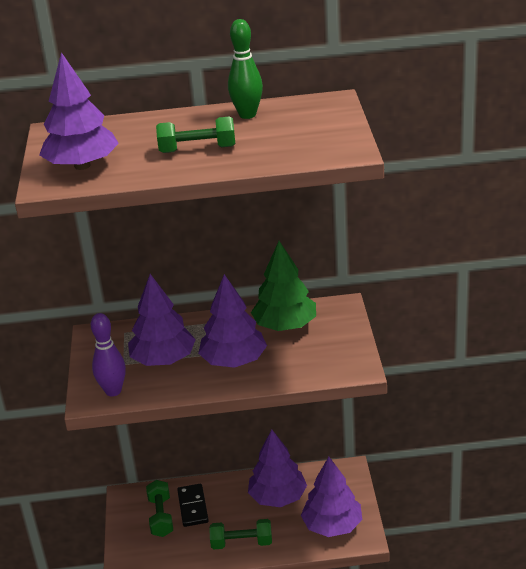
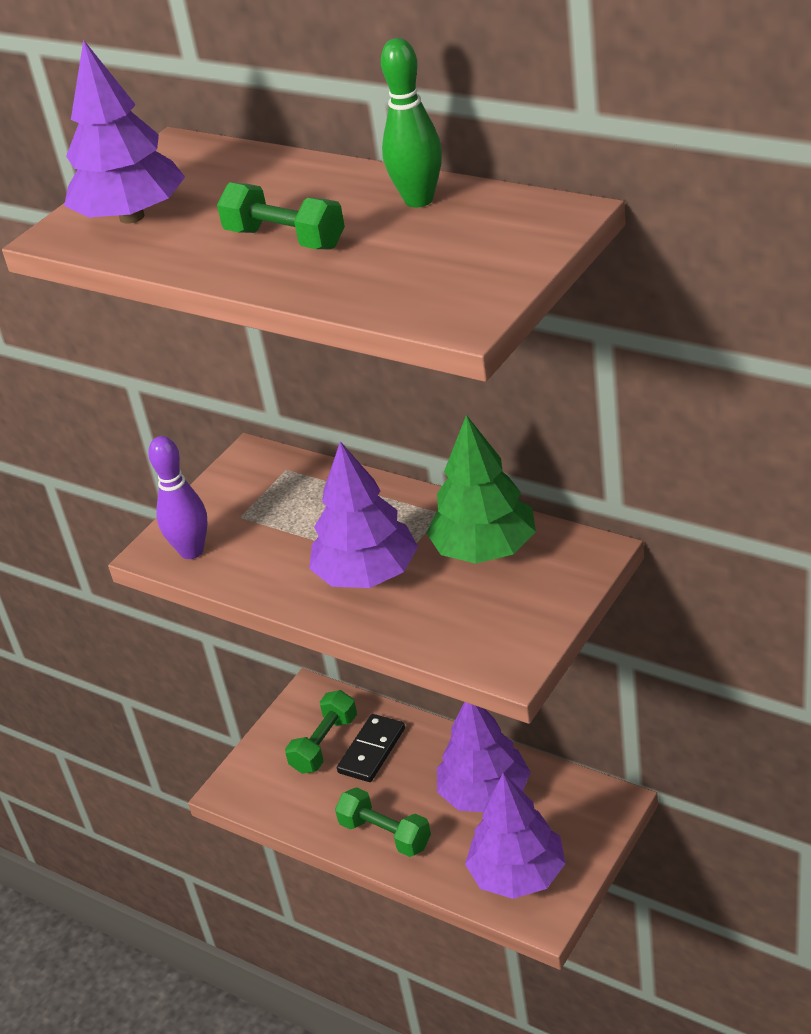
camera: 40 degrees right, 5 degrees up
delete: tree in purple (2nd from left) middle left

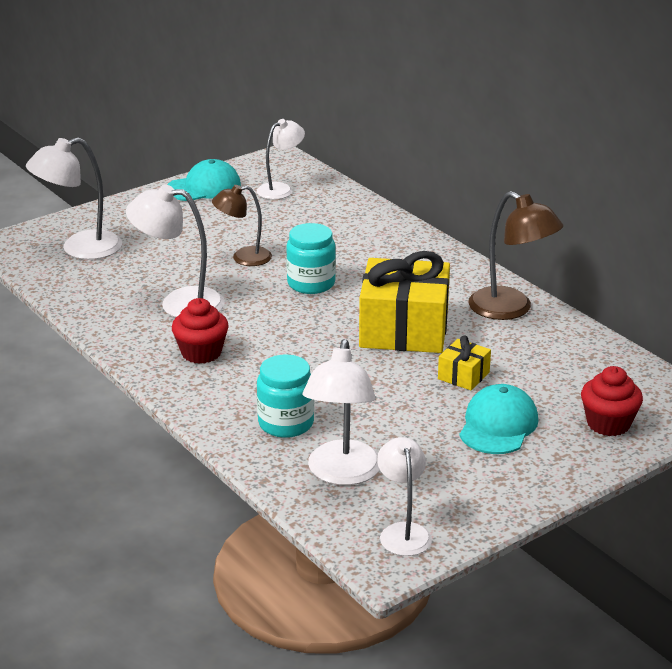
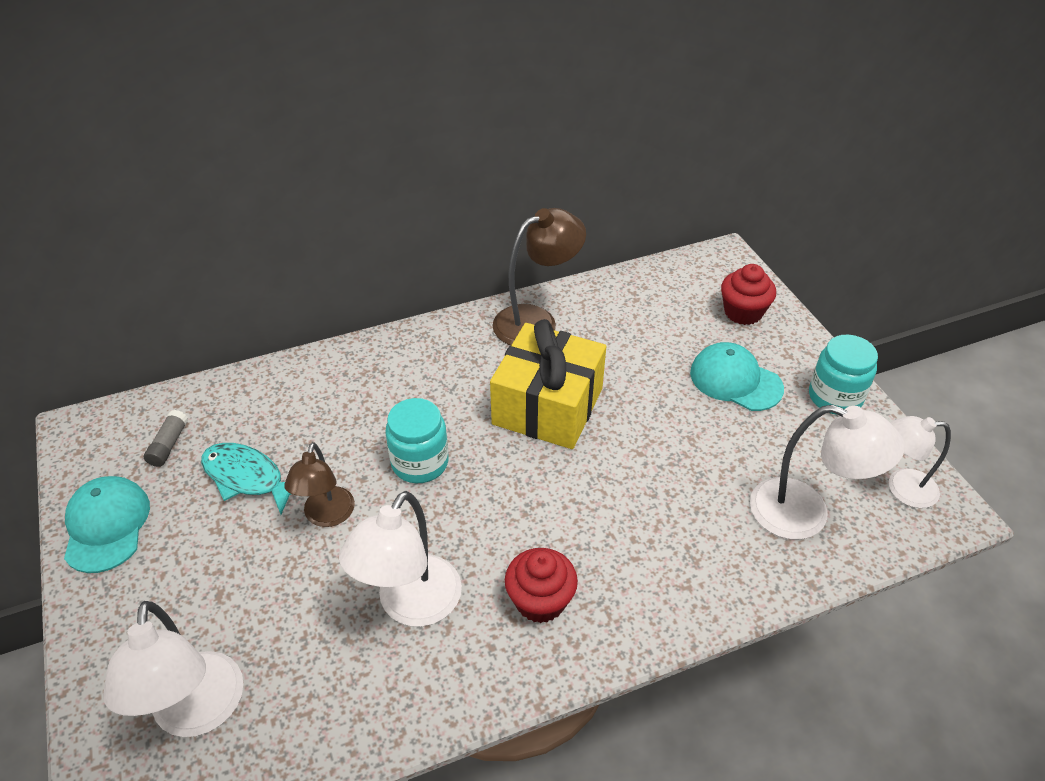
camera: 75 degrees left, 15 degrees up
delete: gift in yellow (2nd from left) middle right
insert: fish in turquoise middle left
move: jar in turquoise (1st from left in the first image) centre to jar in turquoise (2nd from left) middle right
replace: lamp in white (3rd from left) top centre to glue stick in grey middle left

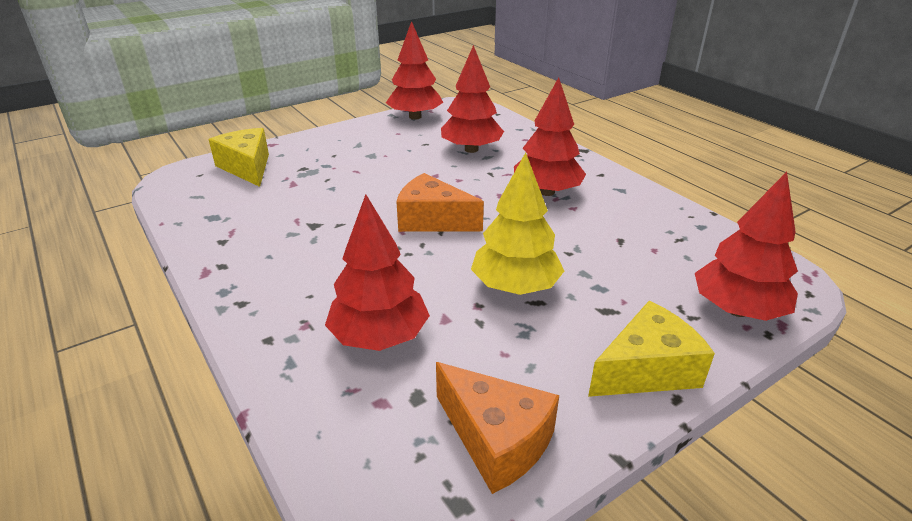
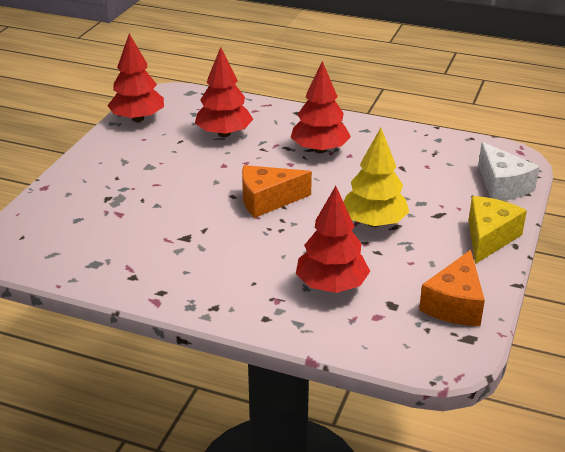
camera: 35 degrees left, 0 degrees up
delete: cheese in yellow (1st from left) top left
replace: tree in red (5th from left) middle right to cheese in white middle right
rotate: cheese in orange (2nd from left) bottom centre = middle right 105 degrees clockwise

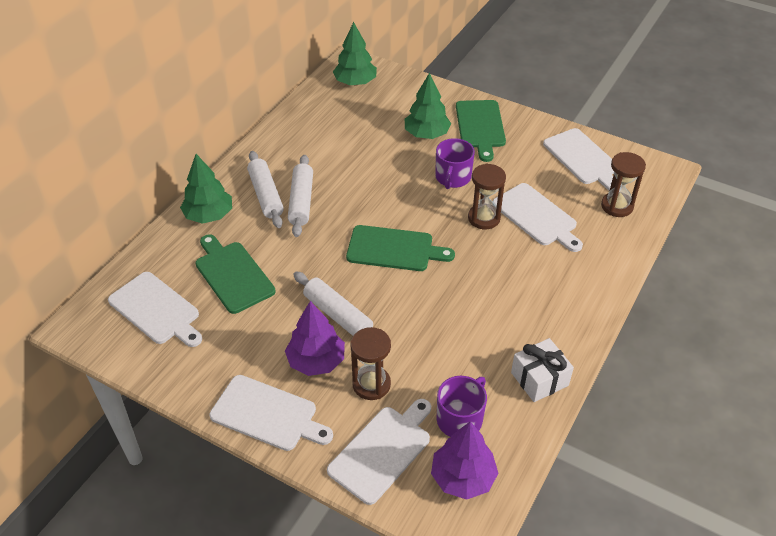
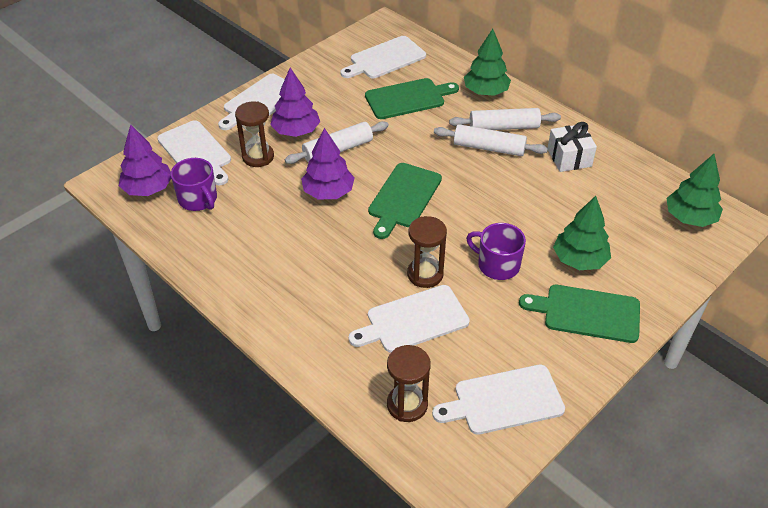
camera: 105 degrees right, 0 degrees up
insert: tree in purple (3rd from left) top centre
move: gift in white bottom right to top right

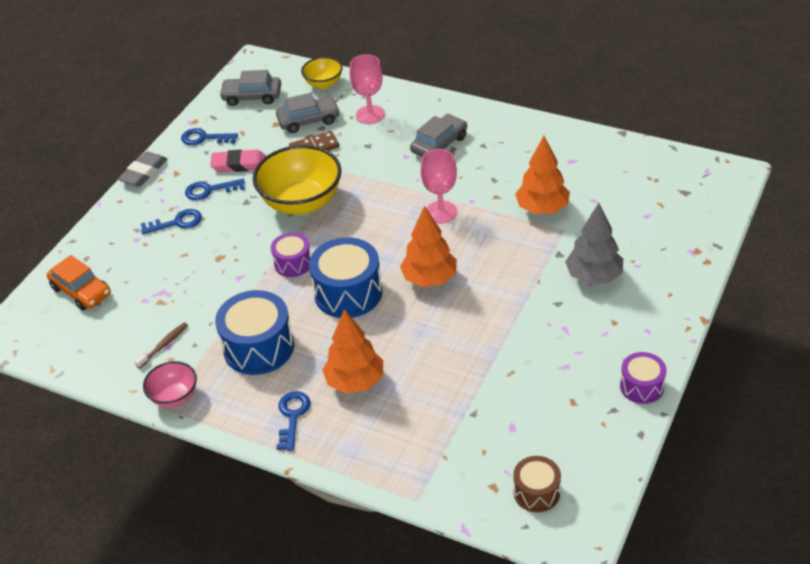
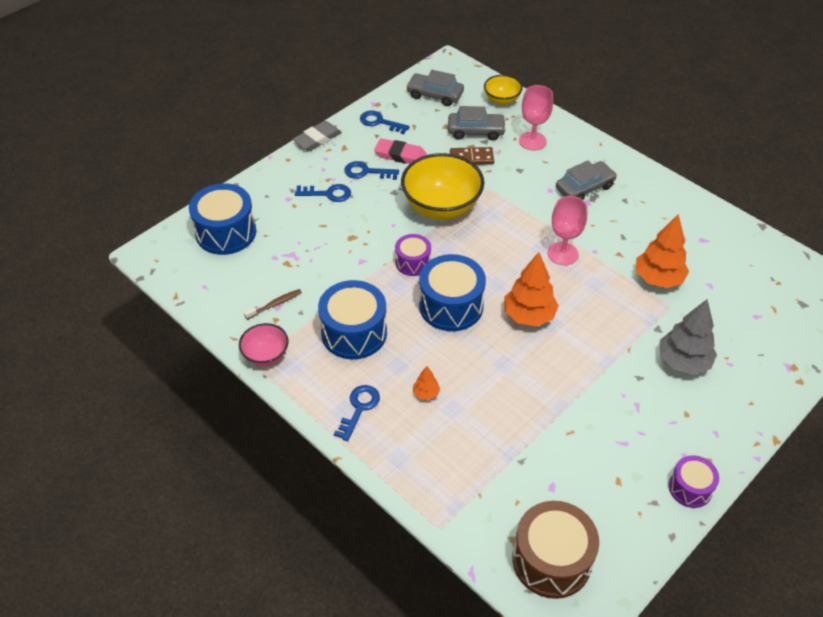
camera: 15 degrees right, 5 degrees up
replace: car in orange middle left to drum in blue (1st from left) middle left
resize: tree in orange (1st from left) centre = centre x0.47; drum in brown bottom centre = bottom right x1.74

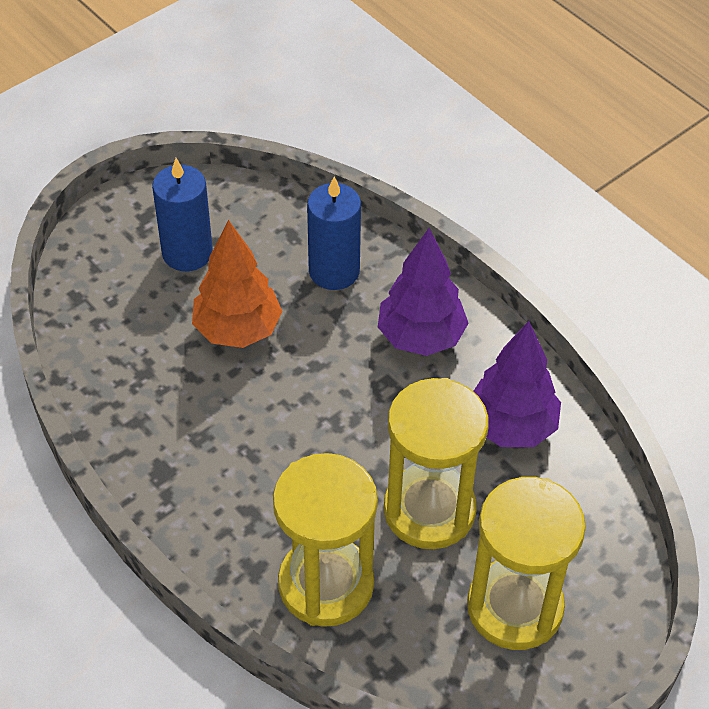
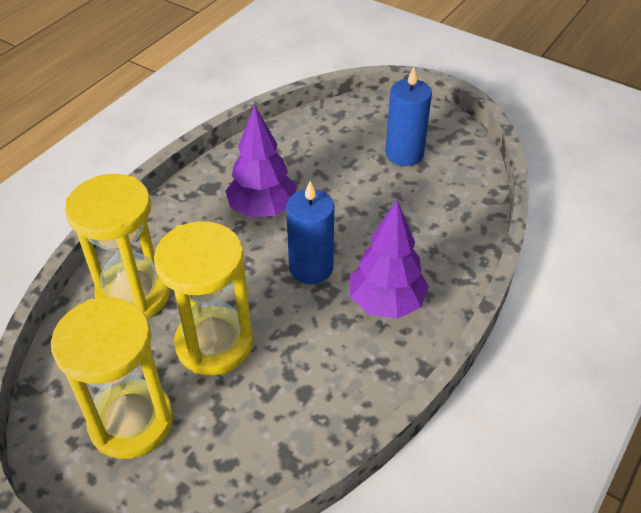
camera: 75 degrees right, 5 degrees down
delete: tree in orange centre
move: candle in blue (2nd from left in the first image) top centre to candle in blue (1st from left) centre; tree in purple (2nd from left in the first image) middle right to tree in purple (1st from left) top centre

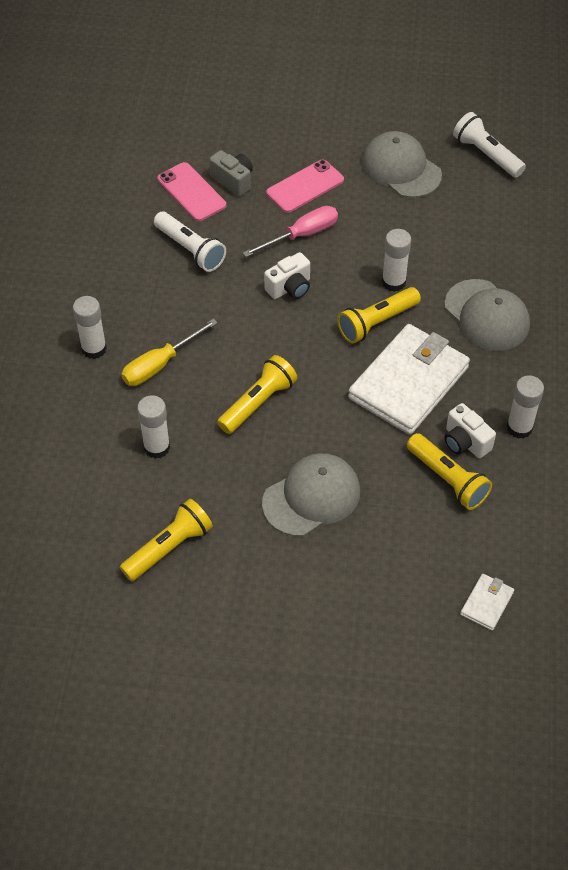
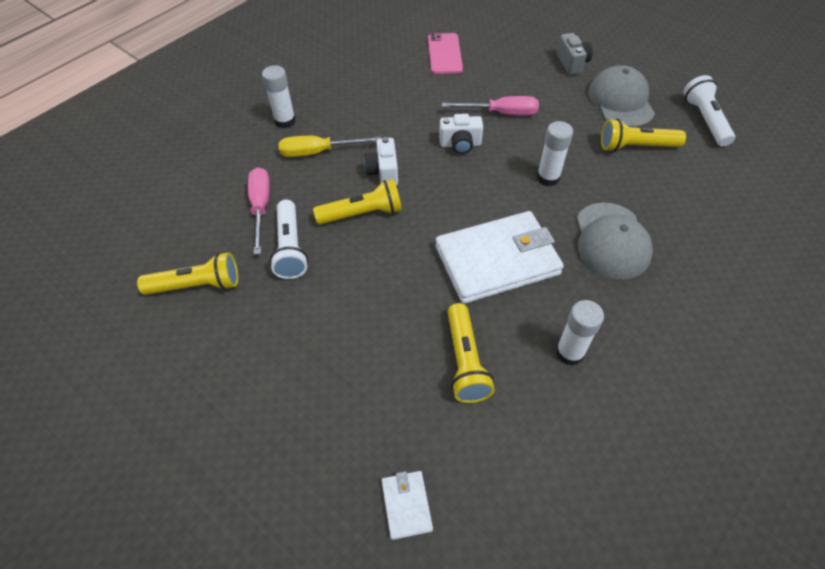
camera: 35 degrees right, 0 degrees up
delete: cap in grey (1st from left) centre; phone in pink (2nd from left) top centre
move: flashlight in white (1st from left) top centre to centre; camera in grey top centre to top right; flashlight in yellow (3rd from left in the first image) middle right to flashlight in yellow (4th from left) top right; camera in white (2nd from left in the first image) middle right to camera in white (1st from left) top centre
replace: glue stick in white (2nd from left) middle left to screwdriver in pink (1st from left) middle left
rotate: wallet in white (2nd from left in the first image) bottom right = bottom centre 75 degrees counterclockwise

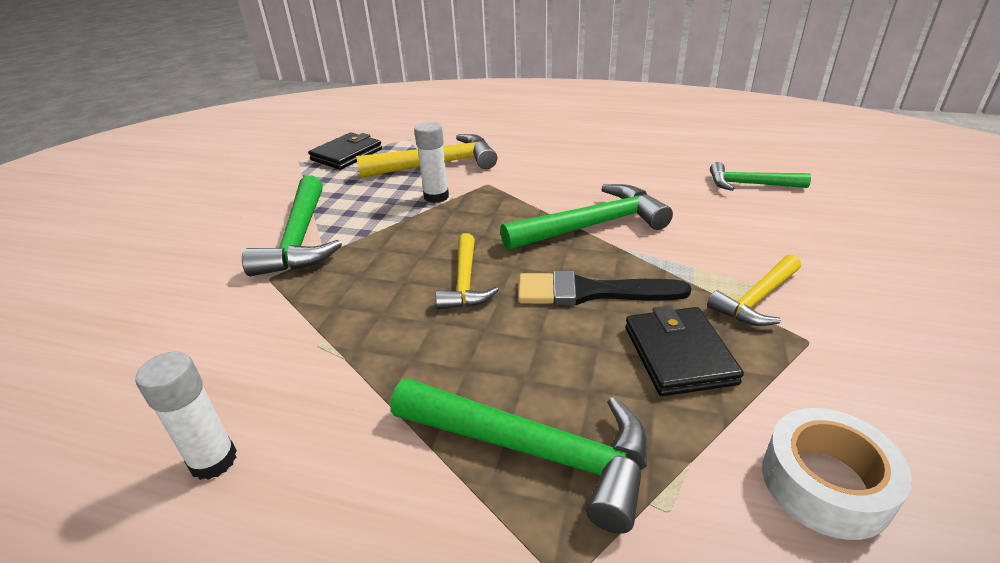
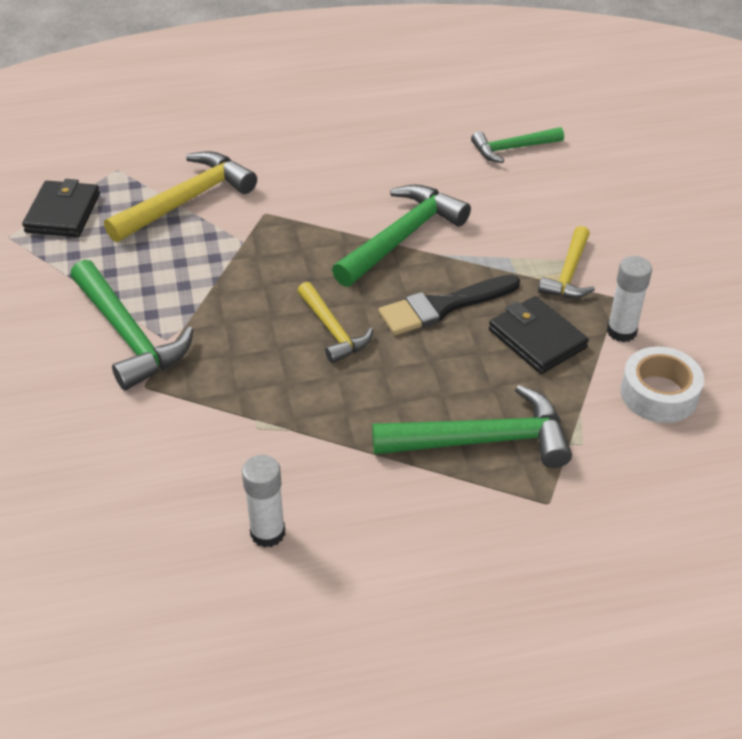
camera: 30 degrees left, 10 degrees up
move: glue stick in white (2nd from left) top centre to middle right

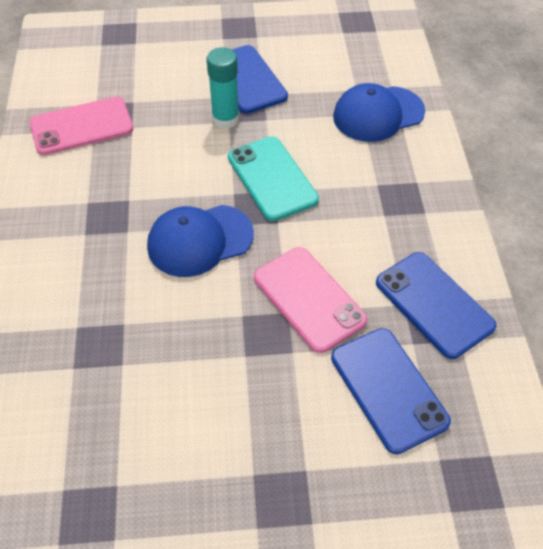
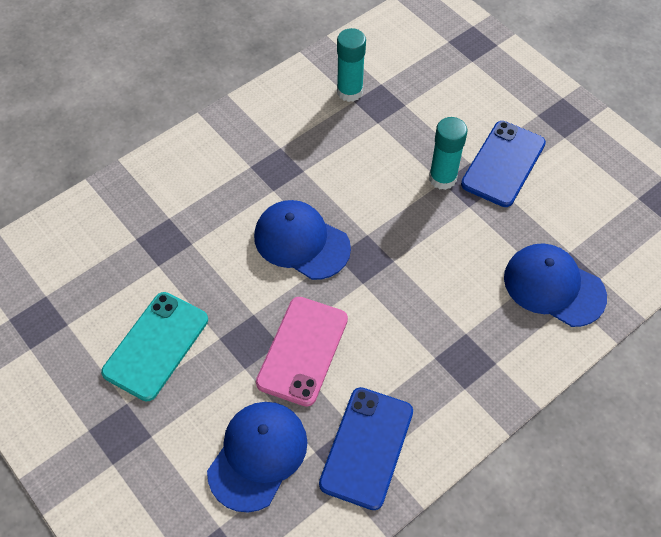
camera: 55 degrees right, 5 degrees up
move: phone in turquoise top centre to middle left
replace: phone in pink (1st from left) top left to glue stick in turquoise (1st from left) top centre; phone in blue (2nd from left) bottom right to cap in blue (1st from left) bottom centre

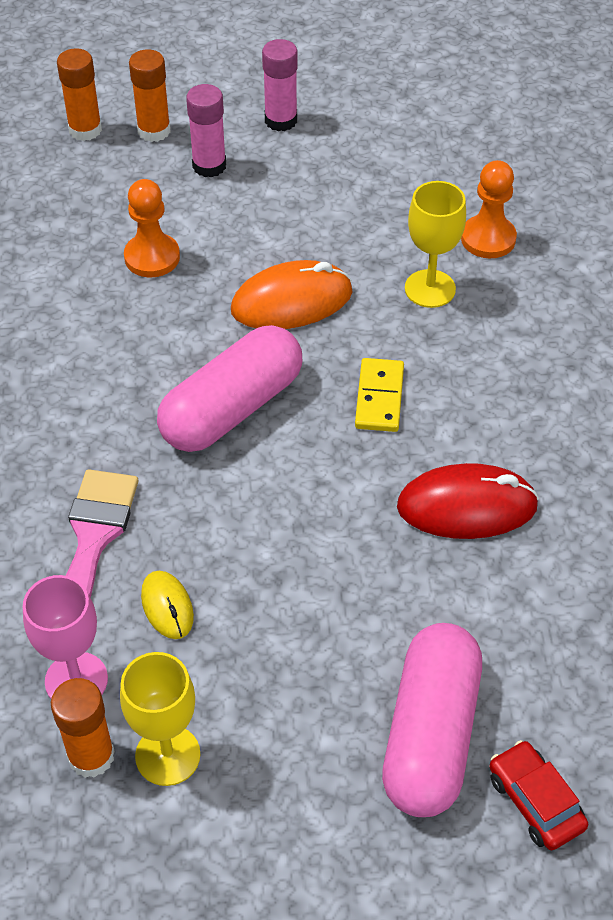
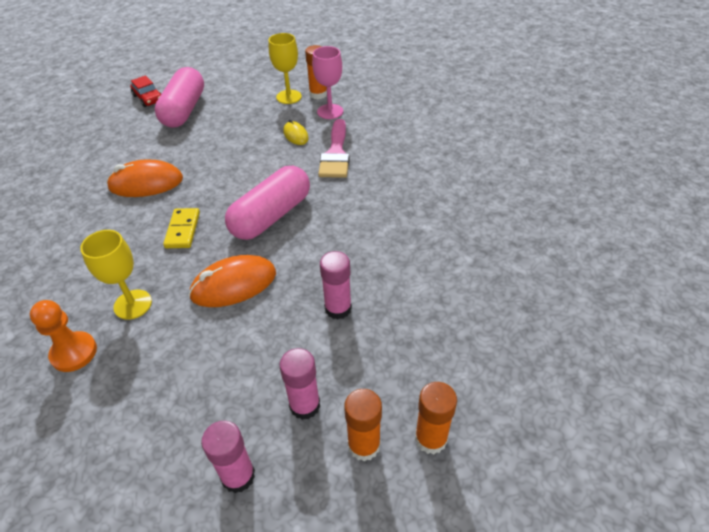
camera: 175 degrees right, 5 degrees down
replace: pawn in orange (1st from left) top left to glue stick in pink (3rd from left) centre
recolor: mouse in red middle right to mouse in orange (1st from left) middle left

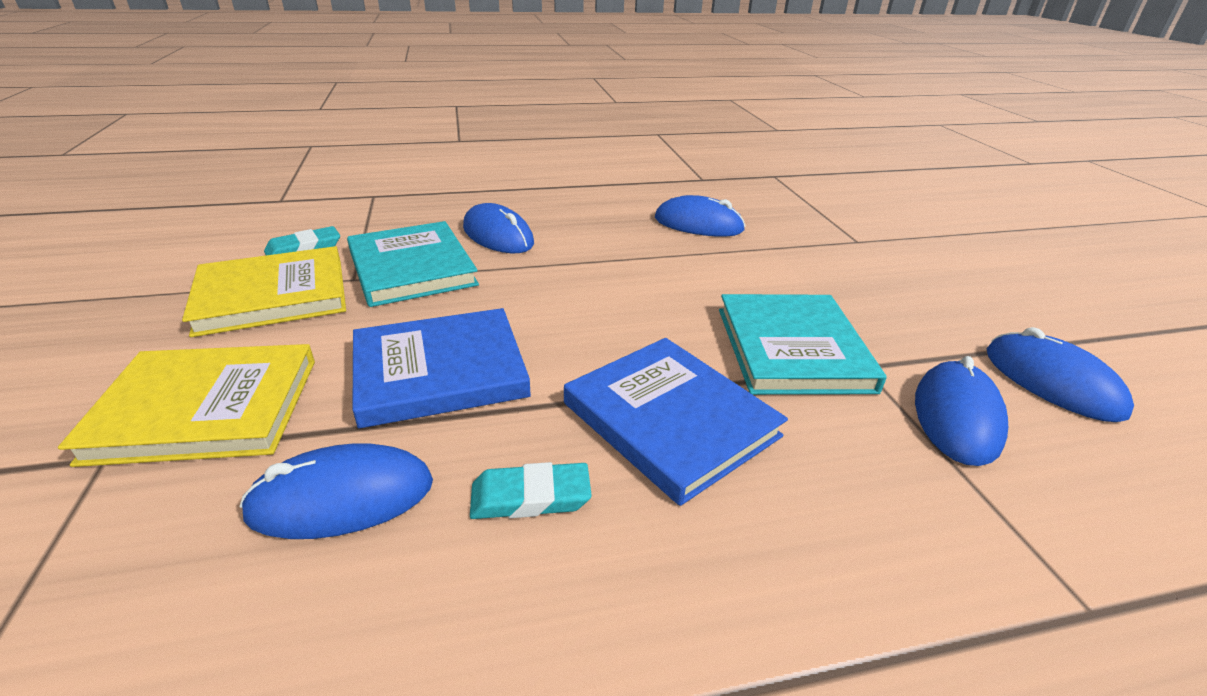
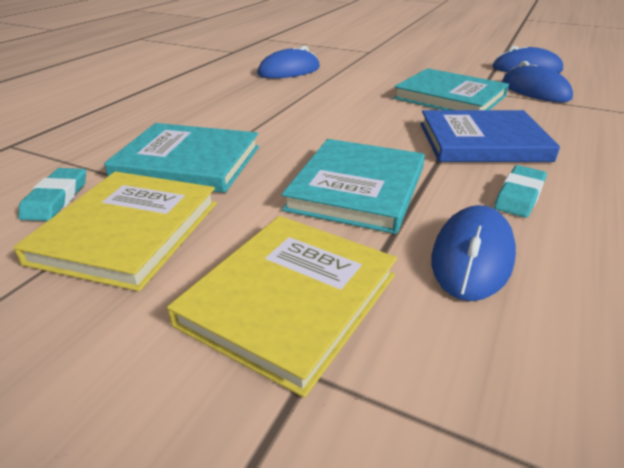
camera: 50 degrees left, 0 degrees up
delete: mouse in blue (2nd from left) top centre
recolor: book in blue (1st from left) centre to book in turquoise (2nd from left) centre

